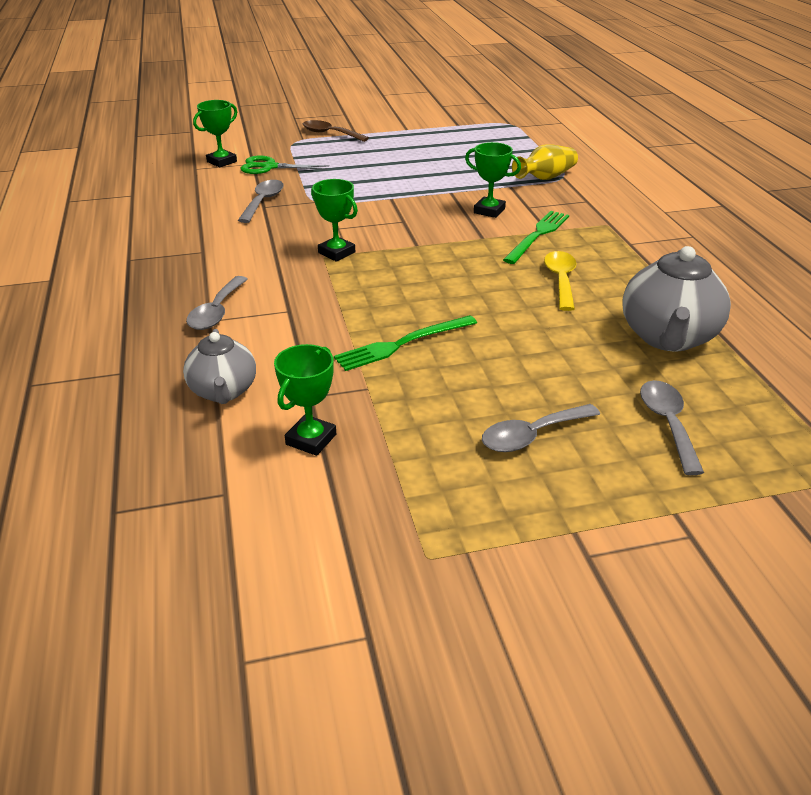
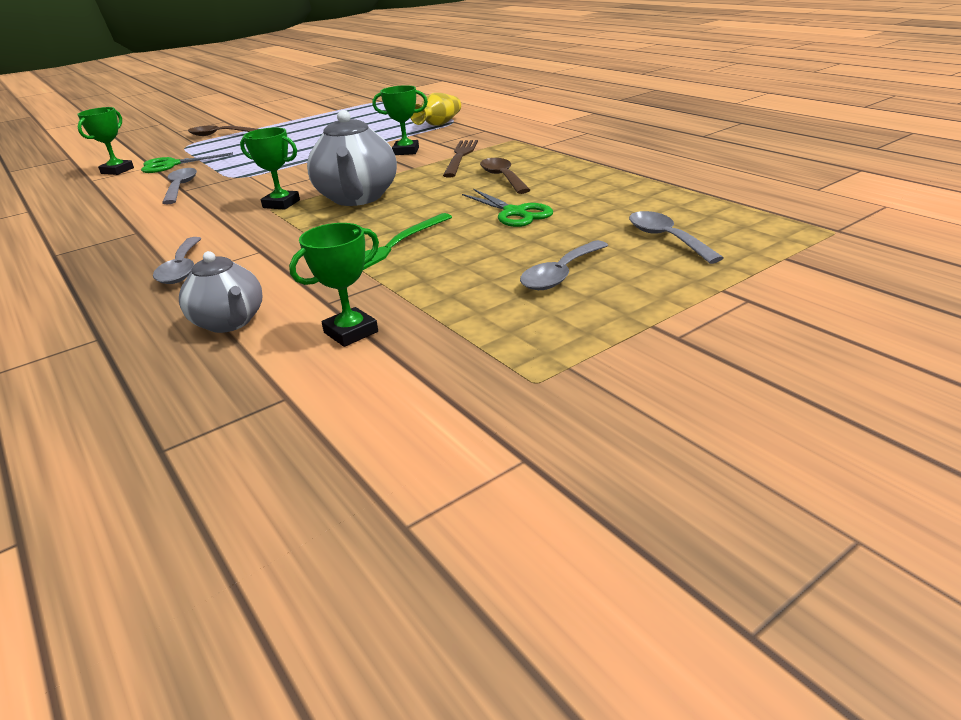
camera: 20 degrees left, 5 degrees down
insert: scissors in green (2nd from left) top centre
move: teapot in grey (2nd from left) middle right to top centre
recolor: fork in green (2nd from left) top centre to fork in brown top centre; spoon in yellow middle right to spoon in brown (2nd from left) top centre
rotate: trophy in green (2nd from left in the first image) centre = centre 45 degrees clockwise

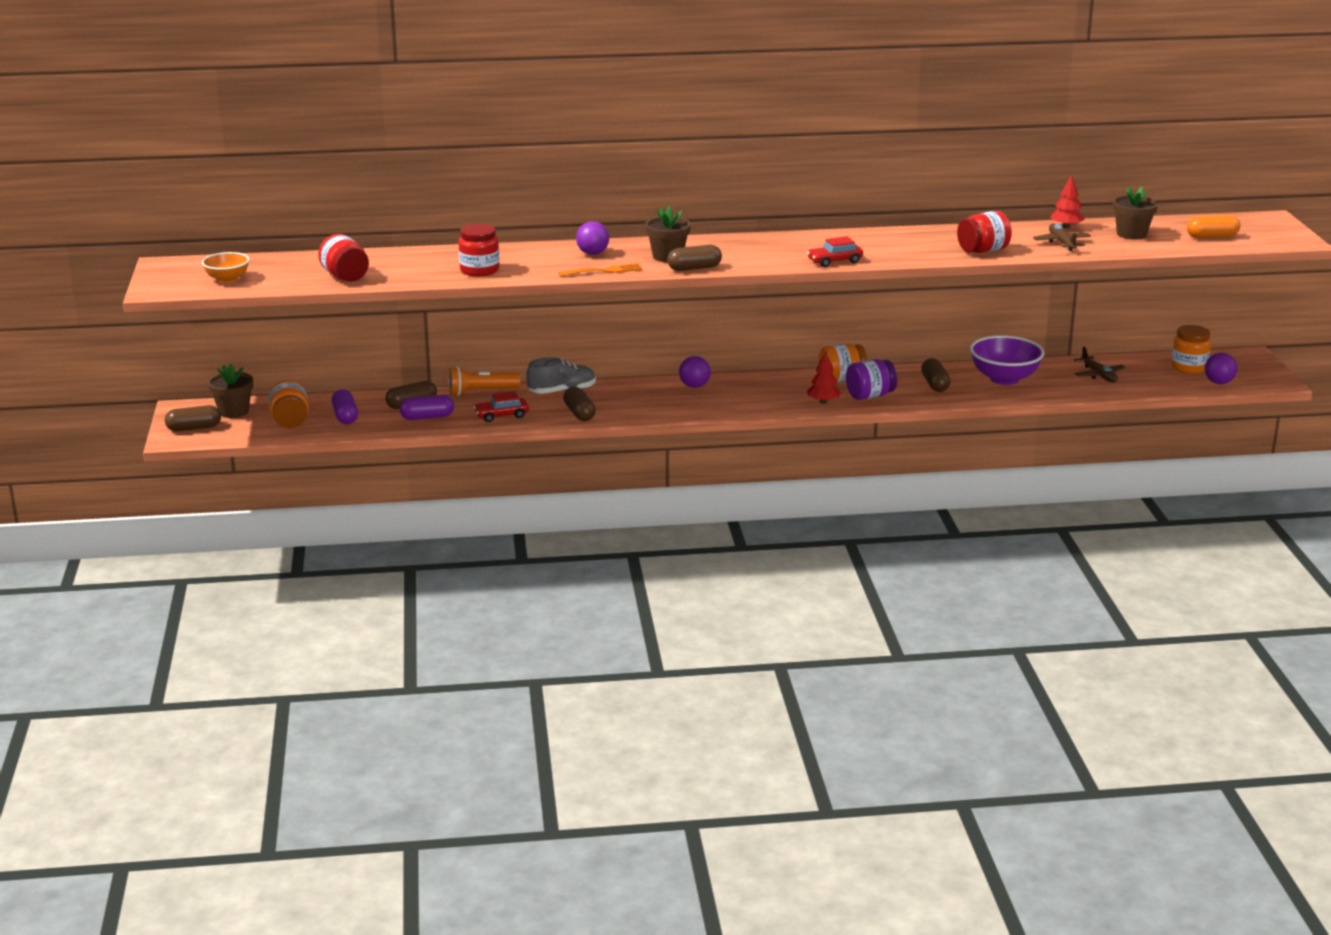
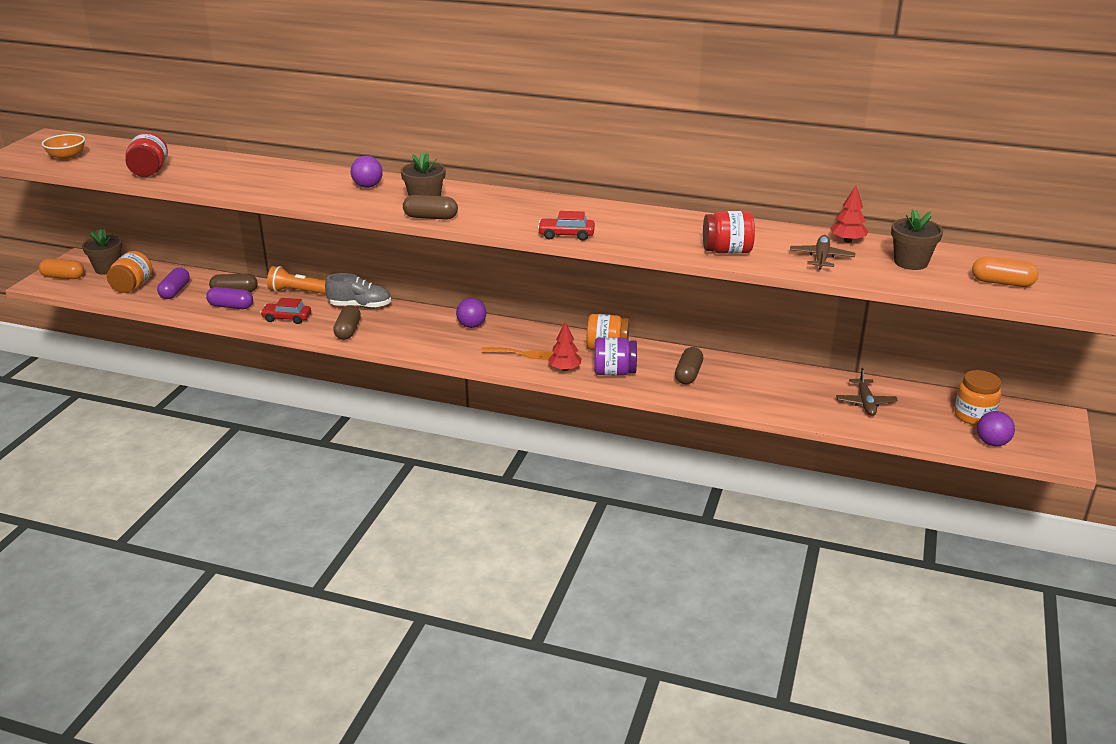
camera: 25 degrees right, 5 degrees up
delete: jar in red (2nd from left) top centre; bowl in purple middle right
move: fork in orange top centre to centre
recolor: capsule in brown (1st from left) middle left to capsule in orange (1st from left) middle left

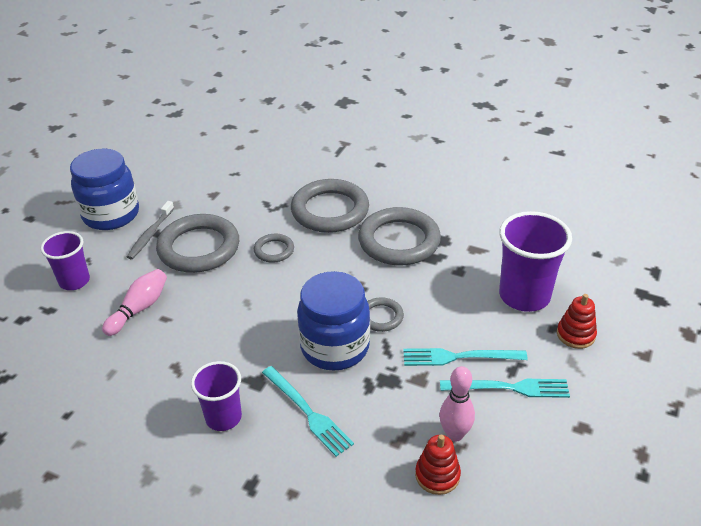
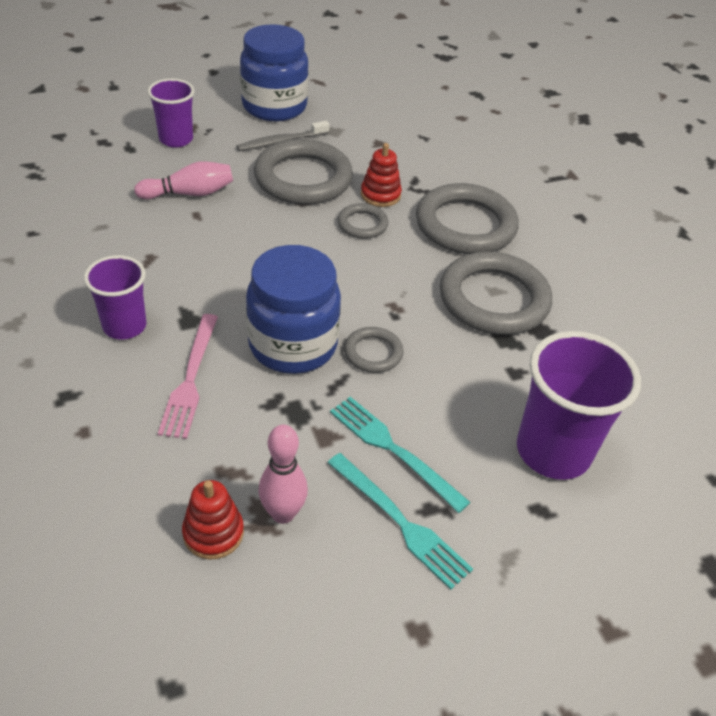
camera: 40 degrees right, 5 degrees up
move: stacking toy in red (2nd from left) middle right to top centre
recolor: fork in turquoise (1st from left) bottom centre to fork in pink middle left

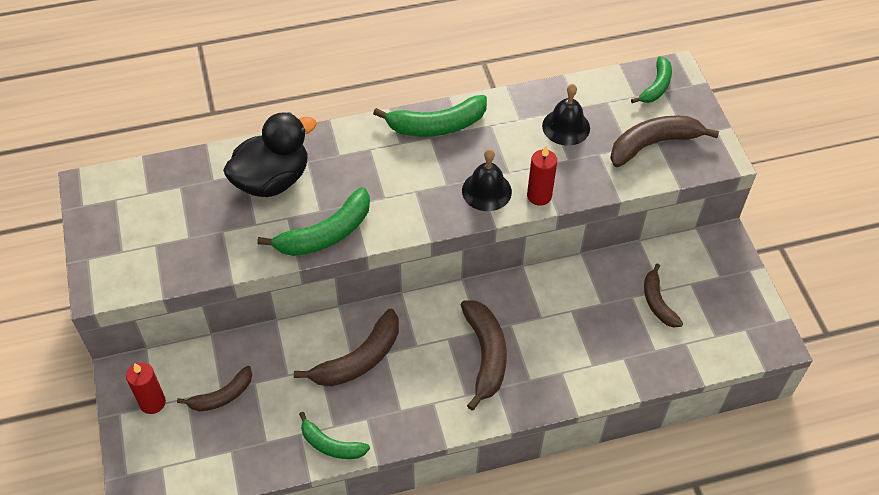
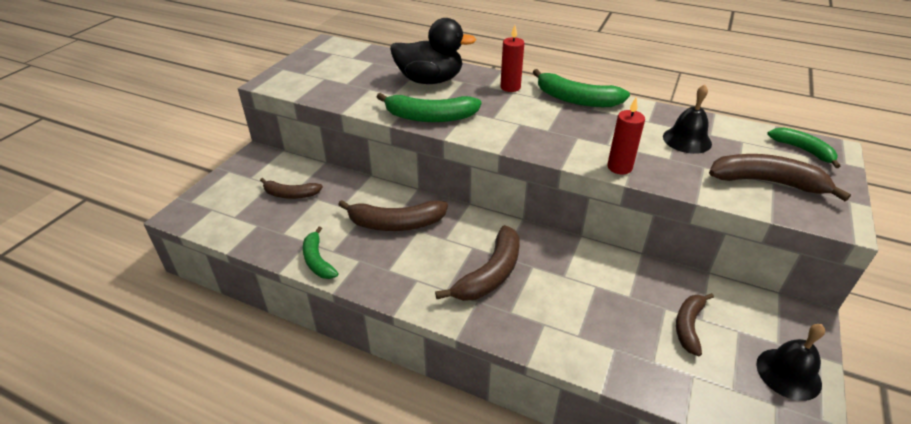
camera: 40 degrees right, 15 degrees down
move: candle in red (1st from left) bottom left to top centre; bell in black (1st from left in the first image) centre to bell in black (2nd from left) bottom right
rotate: banana in green (4th from left) top right = middle right 105 degrees counterclockwise

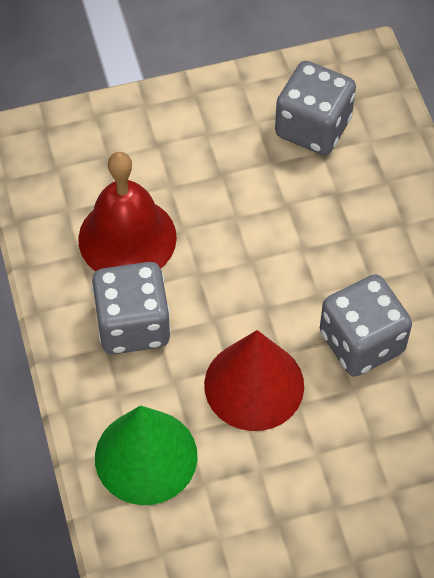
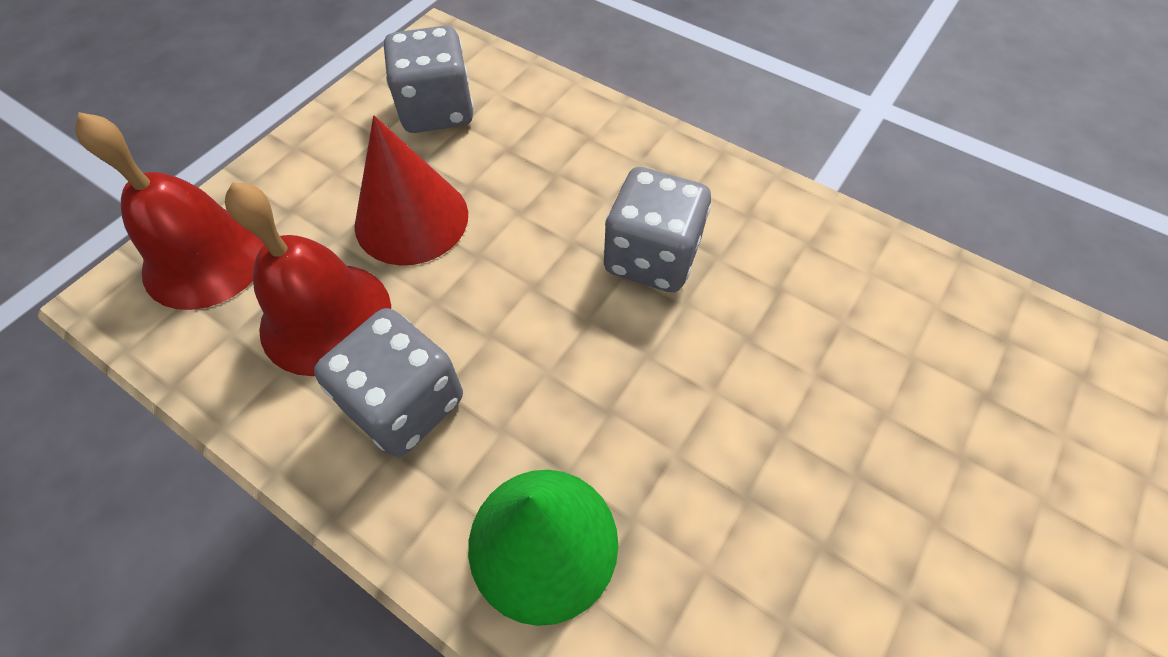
camera: 40 degrees left, 0 degrees up
insert: bell in red (1st from left) top left
move: cone in red centre to top centre

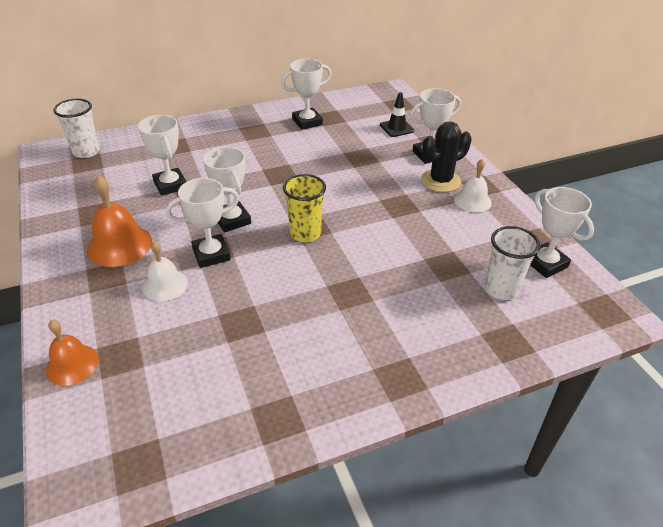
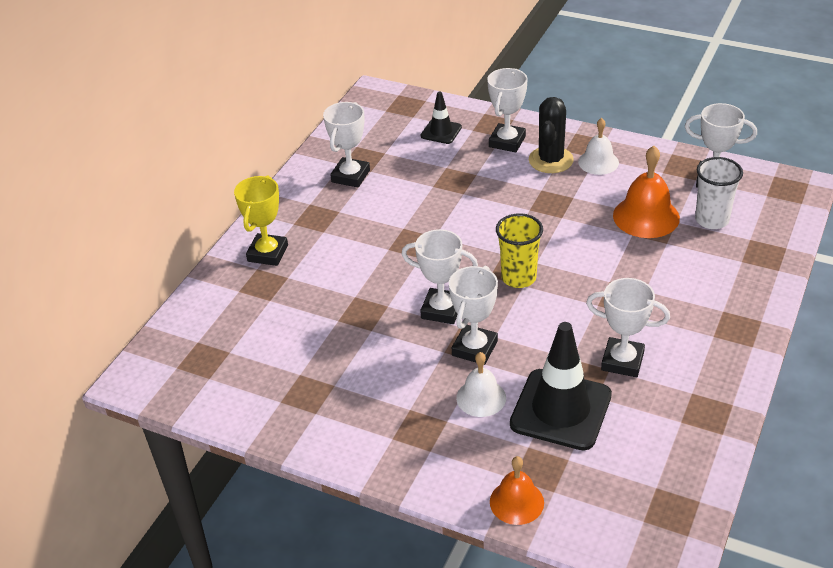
camera: 40 degrees left, 0 degrees up
delete: cup in white (1st from left) top left
insert: trophy in yellow middle left; traffic cone in black (2nd from left) bottom right
move: bell in orange (2nd from left) middle left to middle right; trophy in white (1st from left in the first image) top left to trophy in white (5th from left) middle right

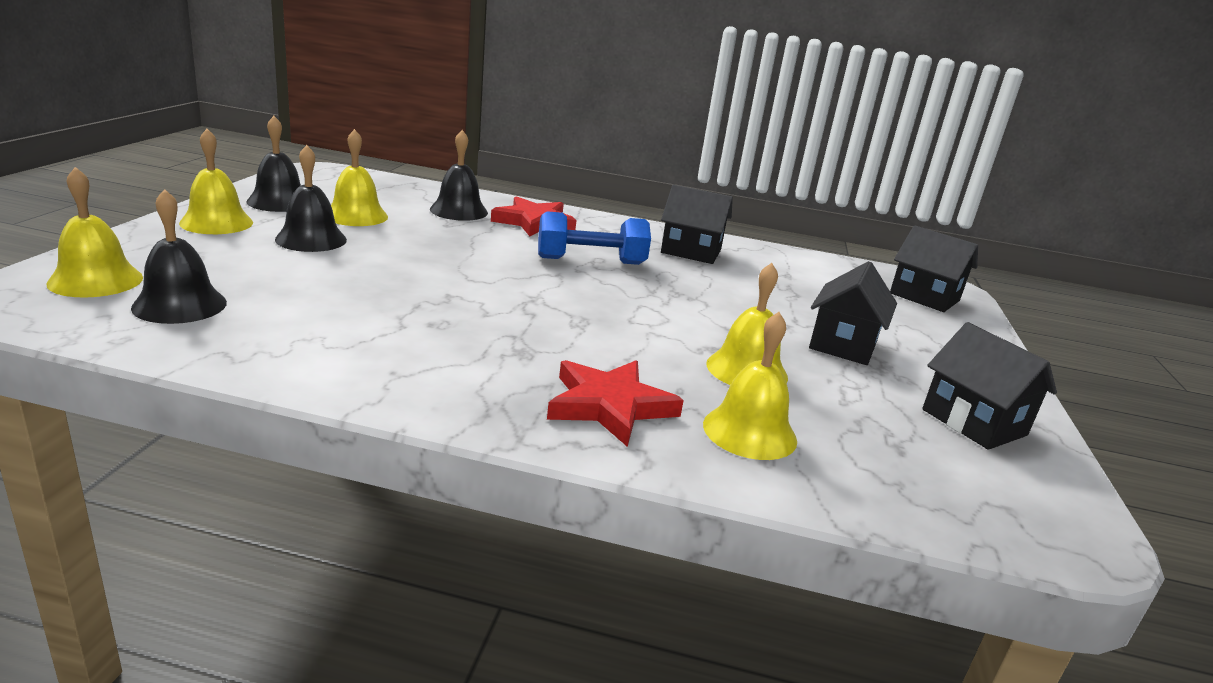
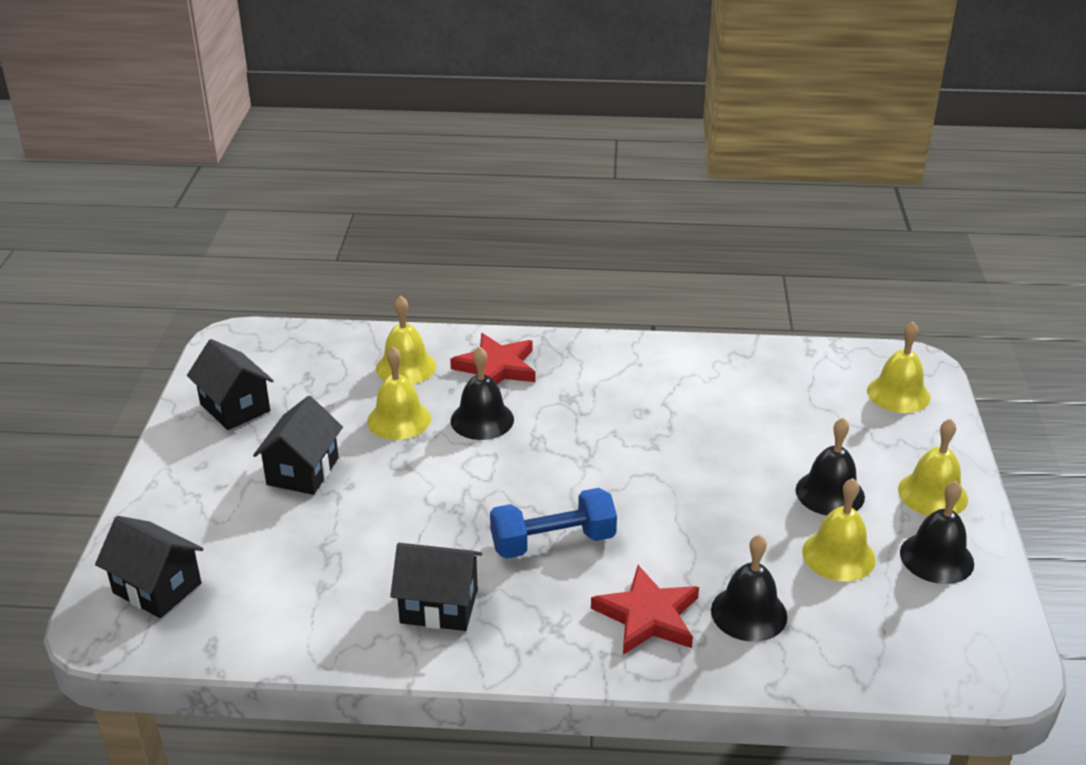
camera: 175 degrees right, 10 degrees up
move: bell in black (1st from left) middle left to centre

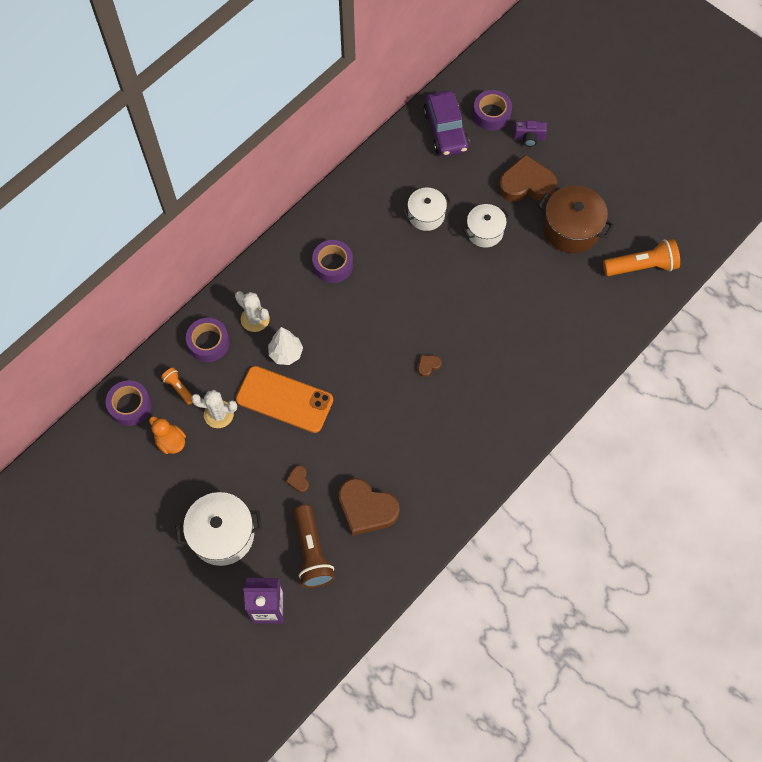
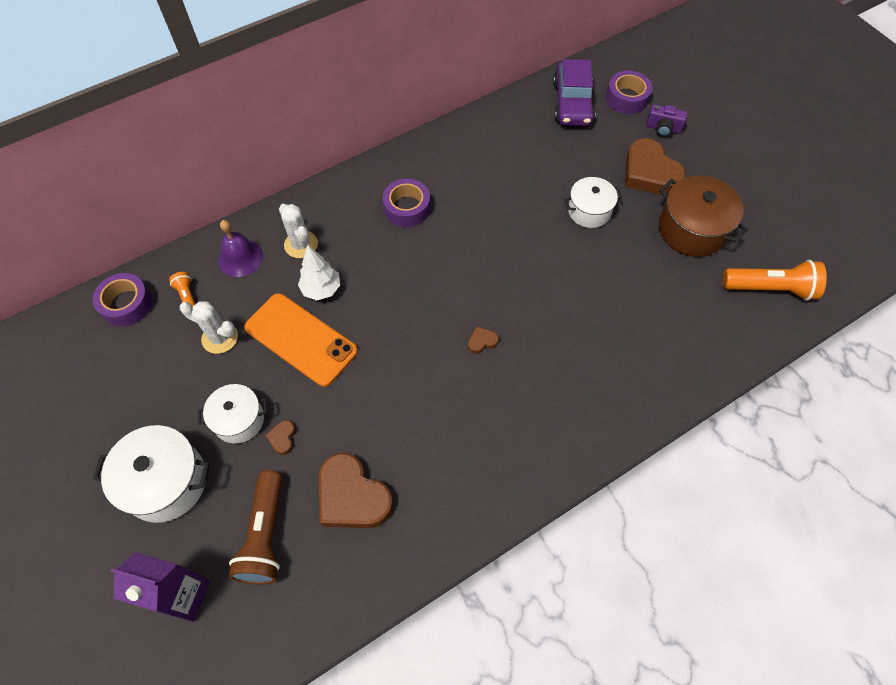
camera: 15 degrees right, 5 degrees down
delete: duck in orange middle left
move: pot in white (2nd from left) top centre to middle left
replace: tape in purple (2nd from left) middle left to bell in purple middle left
rotate: heart in brown (4th from left) top right = top right 135 degrees counterclockwise

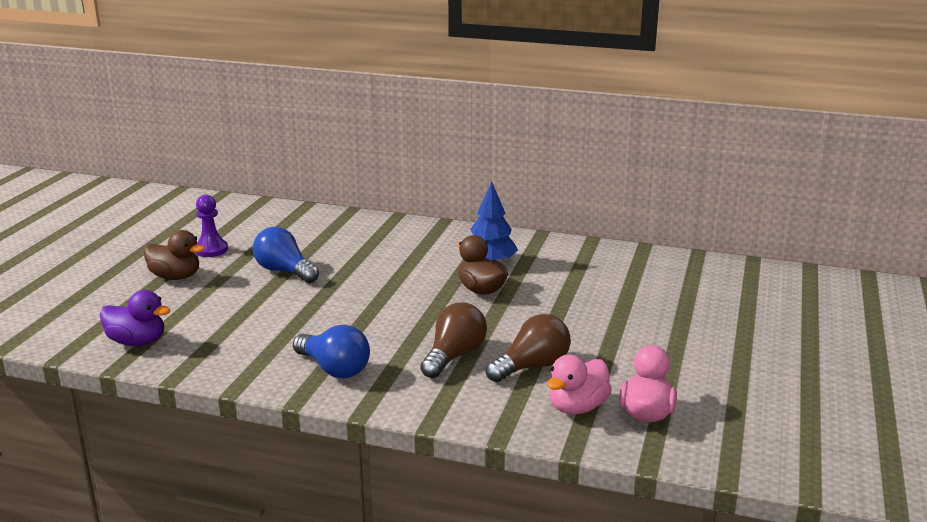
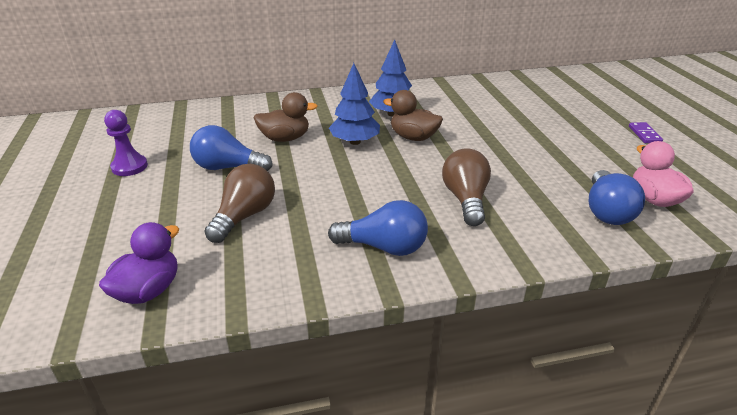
camera: 30 degrees left, 10 degrees up
insert: tree in blue (1st from left) top centre; domino in purple top right
move: duck in brown (1st from left) middle left to top centre; light bulb in brown (2nd from left in the first image) bottom centre to light bulb in brown (1st from left) middle left
replace: duck in pink (1st from left) bottom centre to light bulb in blue (3rd from left) middle right
rotate: duck in purple middle left = middle left 45 degrees counterclockwise

